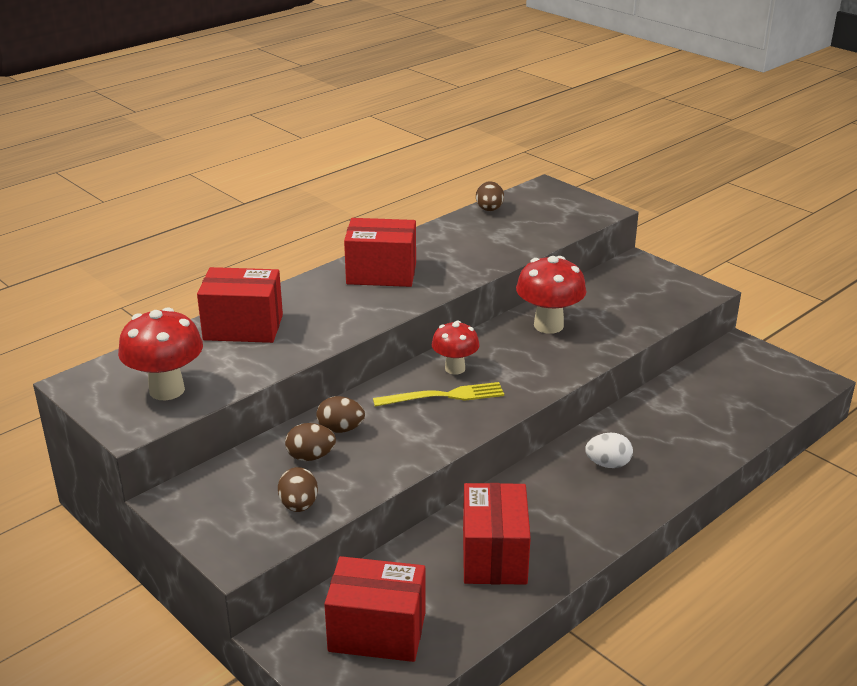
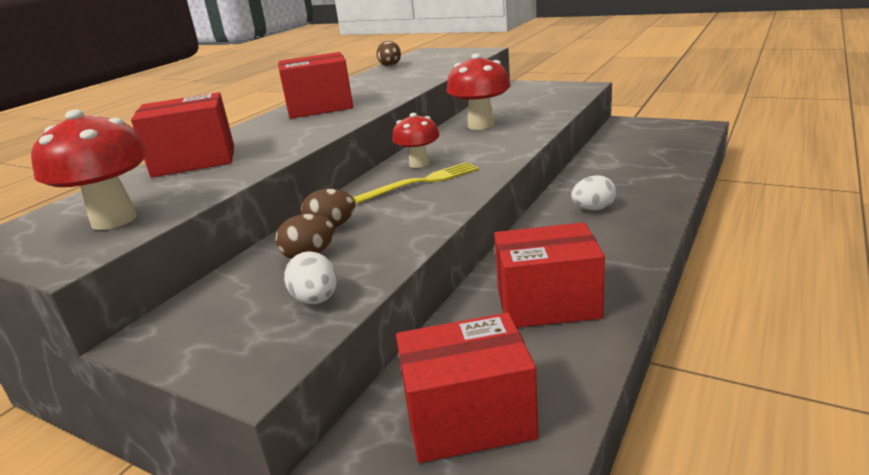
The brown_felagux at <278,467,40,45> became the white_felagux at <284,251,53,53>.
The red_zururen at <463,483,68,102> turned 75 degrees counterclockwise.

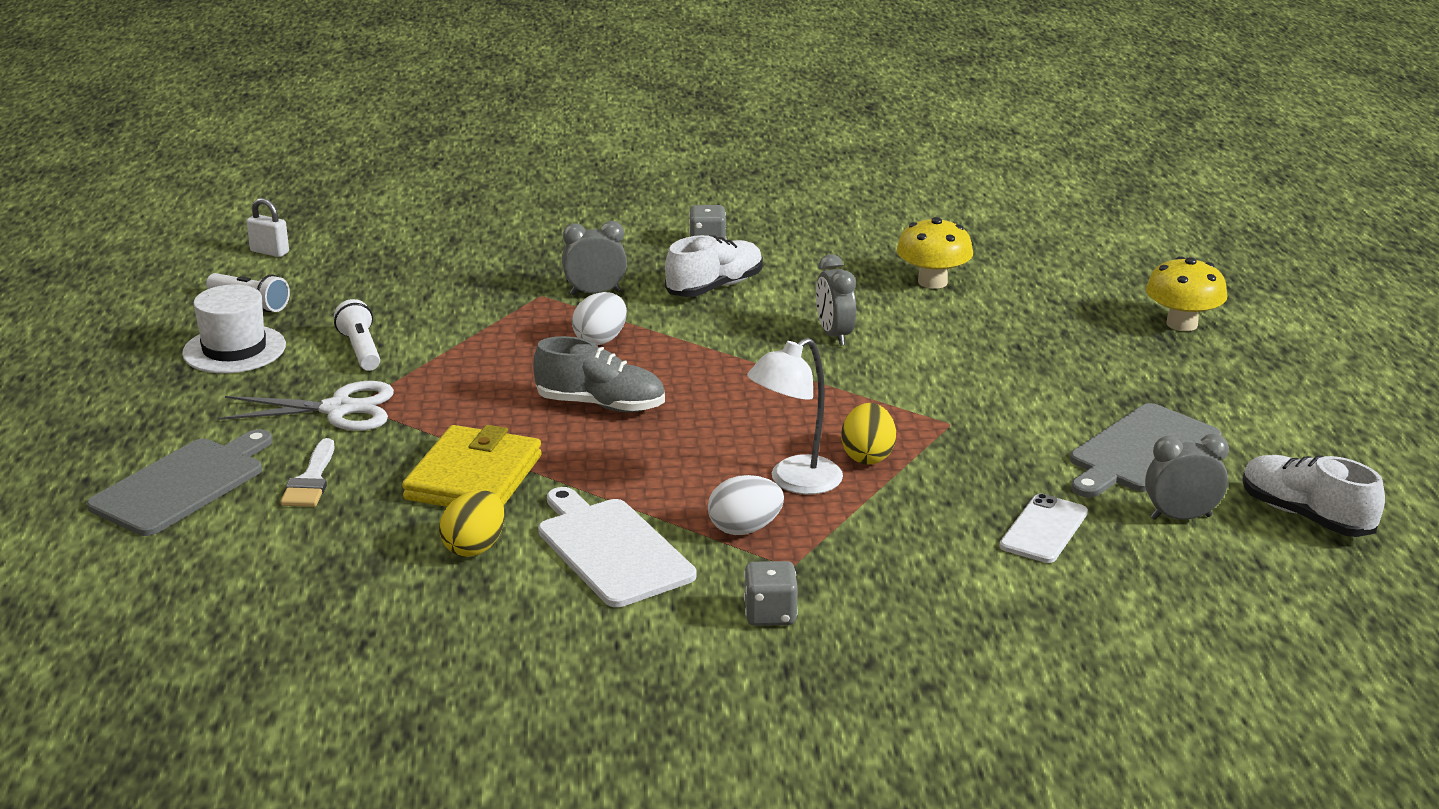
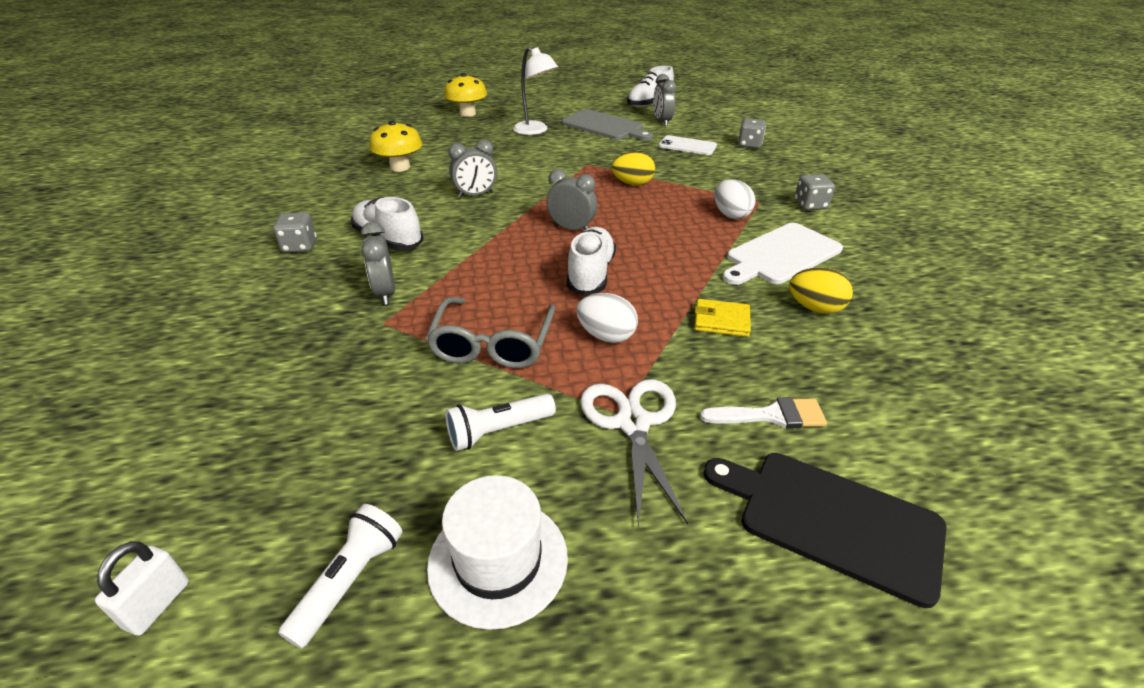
The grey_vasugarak at <87,429,185,107> became the black_vasugarak at <703,453,244,155>.
The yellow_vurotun at <402,425,140,82> changed to 0.54 times the size.
The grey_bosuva at <533,336,132,76> became the white_bosuva at <566,227,50,68>.
The white_felagux moved from <572,292,55,53> to <576,293,62,50>.
The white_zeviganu moved from <747,338,96,157> to <513,47,45,88>.
The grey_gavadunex at <426,297,129,71> appeared.
The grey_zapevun at <546,169,51,61> appeared.
The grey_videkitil at <738,118,28,31> appeared.

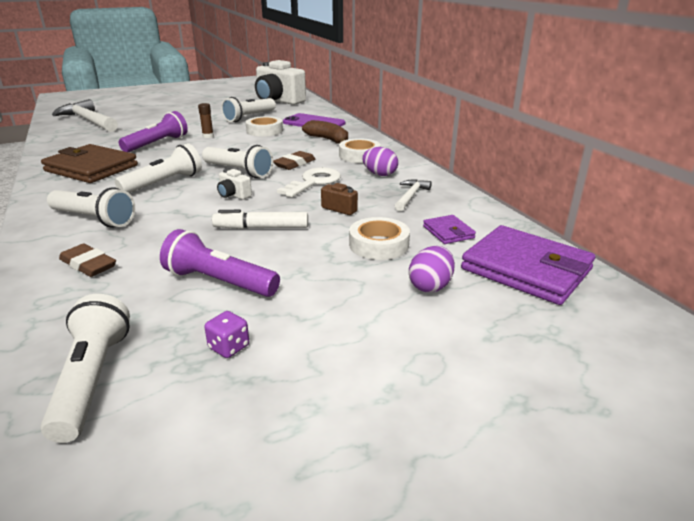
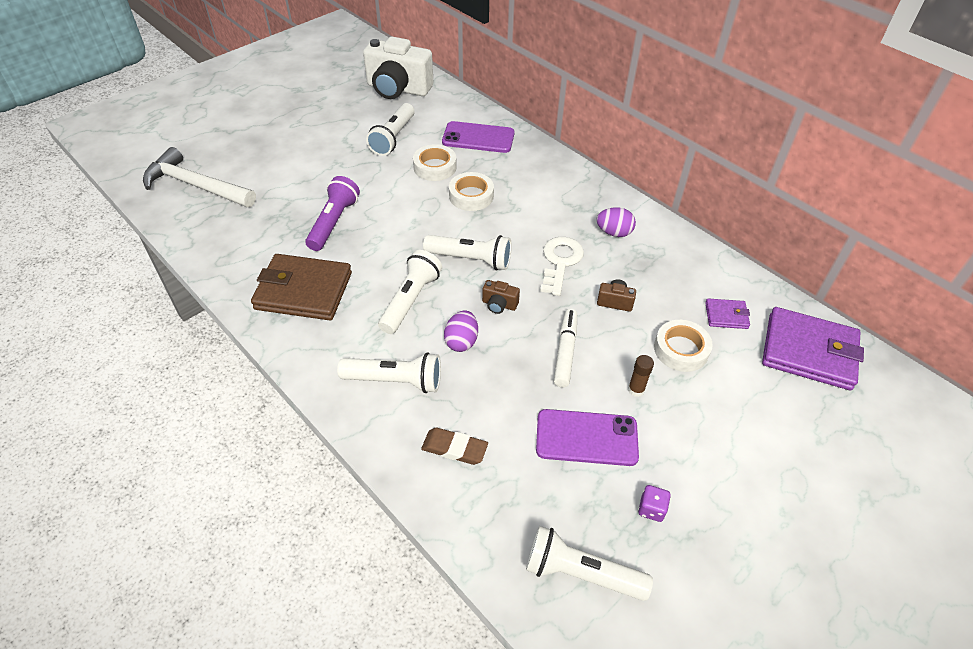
The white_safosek at <40,294,90,149> turned 45 degrees counterclockwise.
The purple_safosek at <160,229,120,68> was replaced by the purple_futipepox at <536,409,103,57>.
The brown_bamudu moved from <198,103,16,35> to <628,355,26,42>.
The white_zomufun at <212,210,96,19> turned 120 degrees clockwise.
The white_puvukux at <217,169,35,31> became the brown_puvukux at <482,280,38,34>.
The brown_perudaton at <273,151,43,19> disappeared.
The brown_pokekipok at <302,120,46,24> disappeared.
The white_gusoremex moved from <339,138,42,25> to <449,172,45,39>.
The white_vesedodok at <395,179,37,32> disappeared.
The purple_felagux moved from <409,246,46,47> to <444,310,34,42>.
The purple_vurotun at <423,215,53,29> turned 45 degrees counterclockwise.

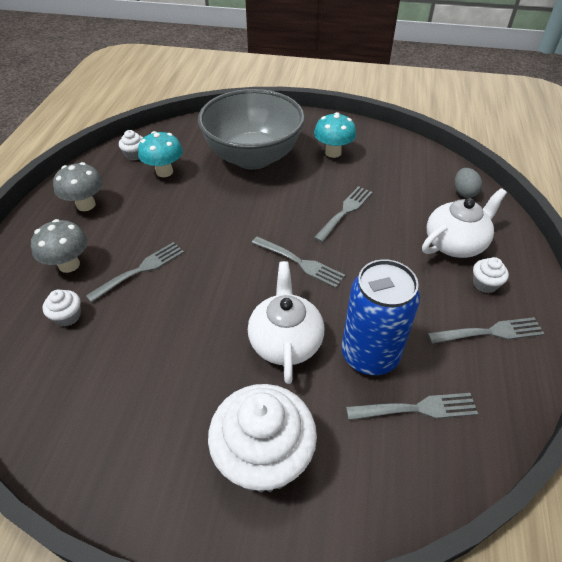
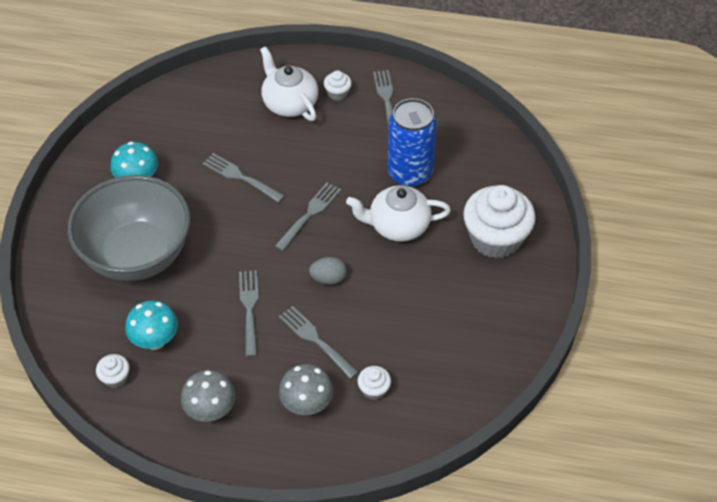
The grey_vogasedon moved from <346,393,132,27> to <239,270,20,87>.
The grey_felagux moved from <455,168,27,30> to <309,257,38,28>.

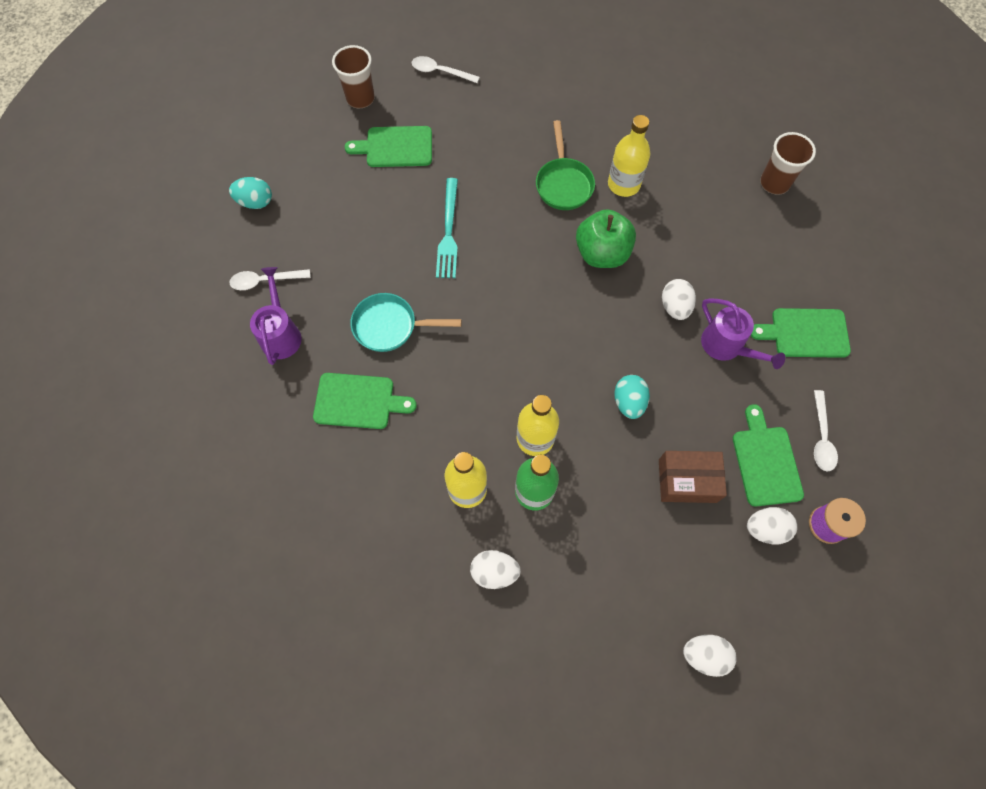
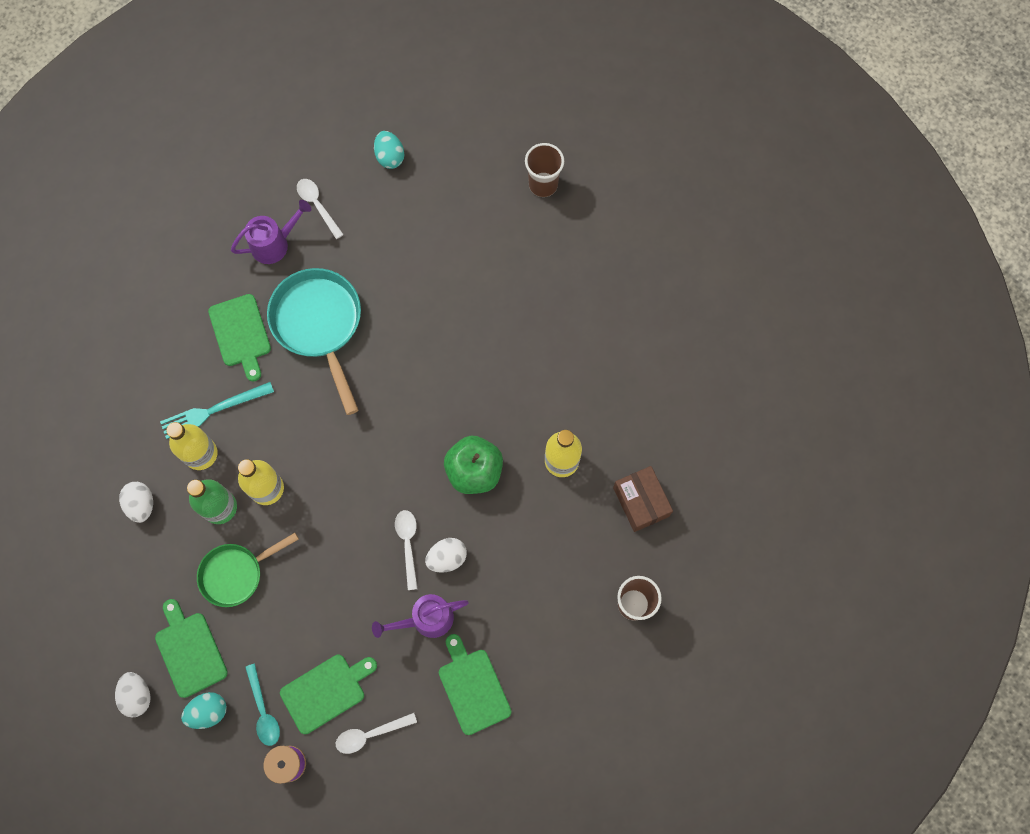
The green_vasugarak moved from <345,126,87,41> to <155,599,73,99>.
The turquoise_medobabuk at <350,293,112,59> changed to 1.57 times the size.
The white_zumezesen moved from <412,56,68,27> to <395,510,23,80>.
The turquoise_vogasedon moved from <436,178,22,100> to <160,382,114,57>.
The green_medobabuk moved from <536,120,59,90> to <197,533,102,74>.
The turquoise_felagux moved from <614,375,36,44> to <181,692,46,37>.
The brown_zururen moved from <659,451,68,52> to <613,466,60,66>.
The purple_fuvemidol at <701,298,84,71> turned 45 degrees clockwise.
The white_felagux at <747,507,50,38> was replaced by the turquoise_zumezesen at <245,663,35,83>.

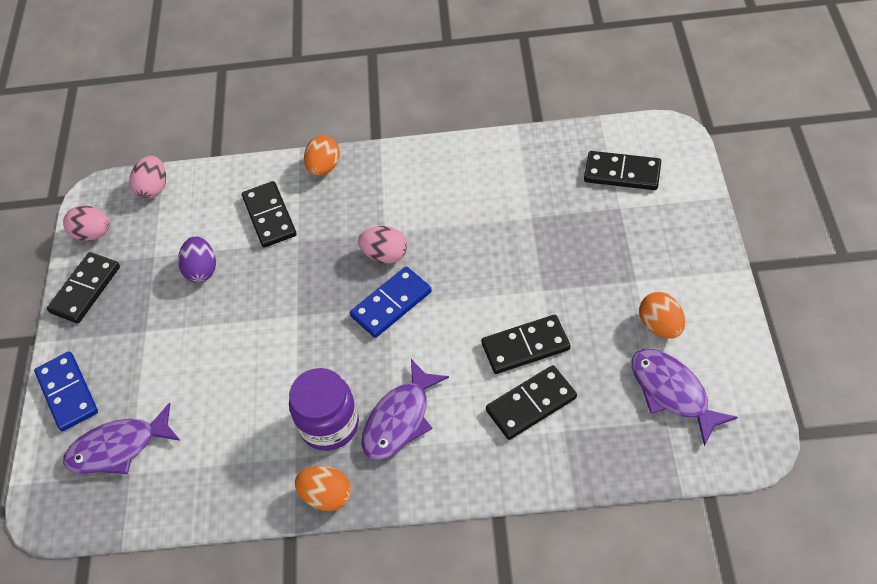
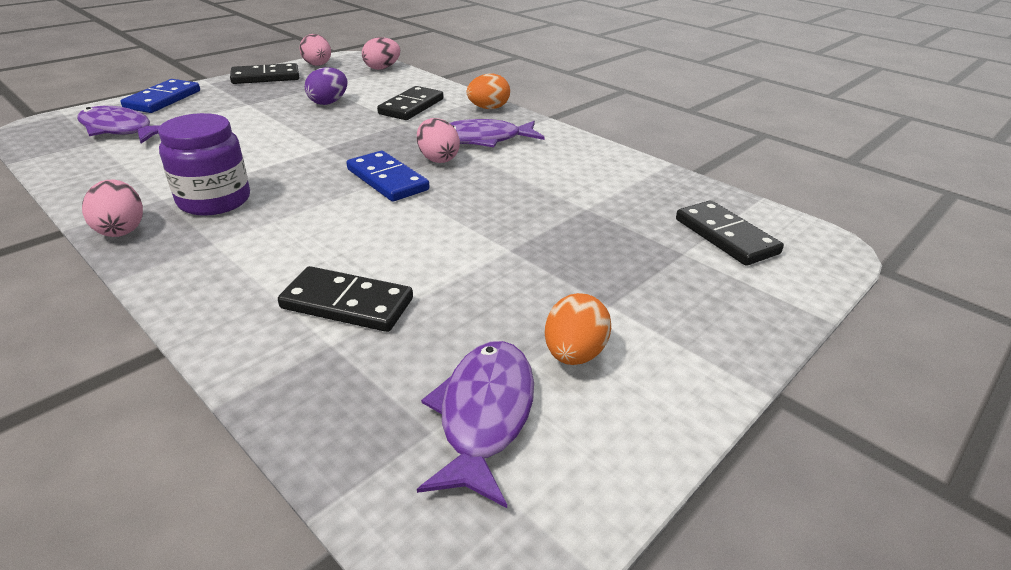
The orange_felagux at <295,466,56,45> became the pink_felagux at <82,180,61,57>.
The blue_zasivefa at <350,267,82,71> turned 45 degrees clockwise.
The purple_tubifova moved from <361,359,88,101> to <450,119,95,28>.
The black_zasivefa at <481,315,89,59> disappeared.

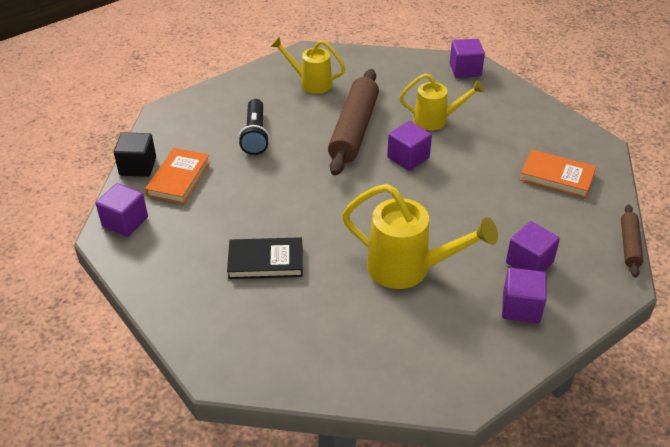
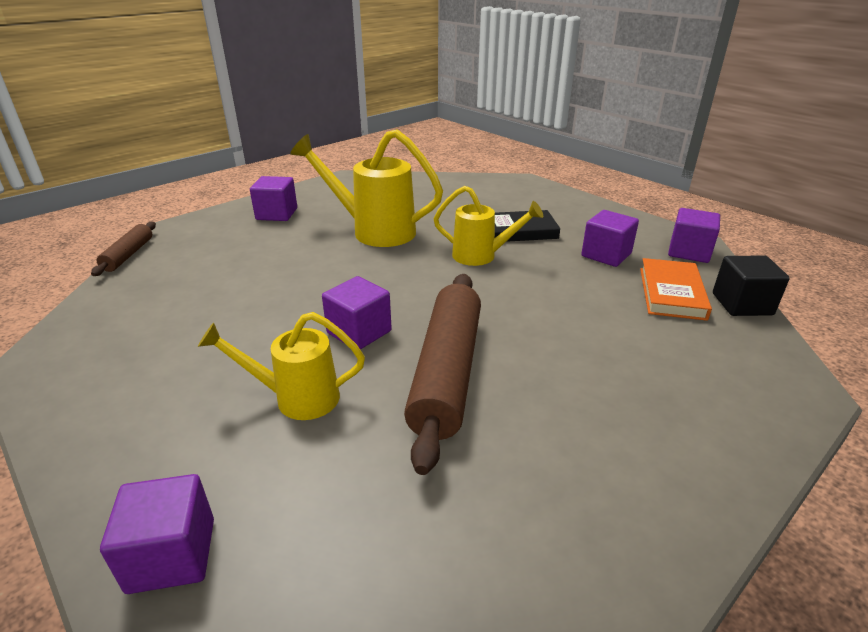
The black_safosek at <238,99,32,56> disappeared.
The yellow_fuvemidol moved from <270,37,75,57> to <433,186,110,80>.
The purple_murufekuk moved from <506,221,54,51> to <581,210,58,57>.
The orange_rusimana at <520,150,76,48> disappeared.

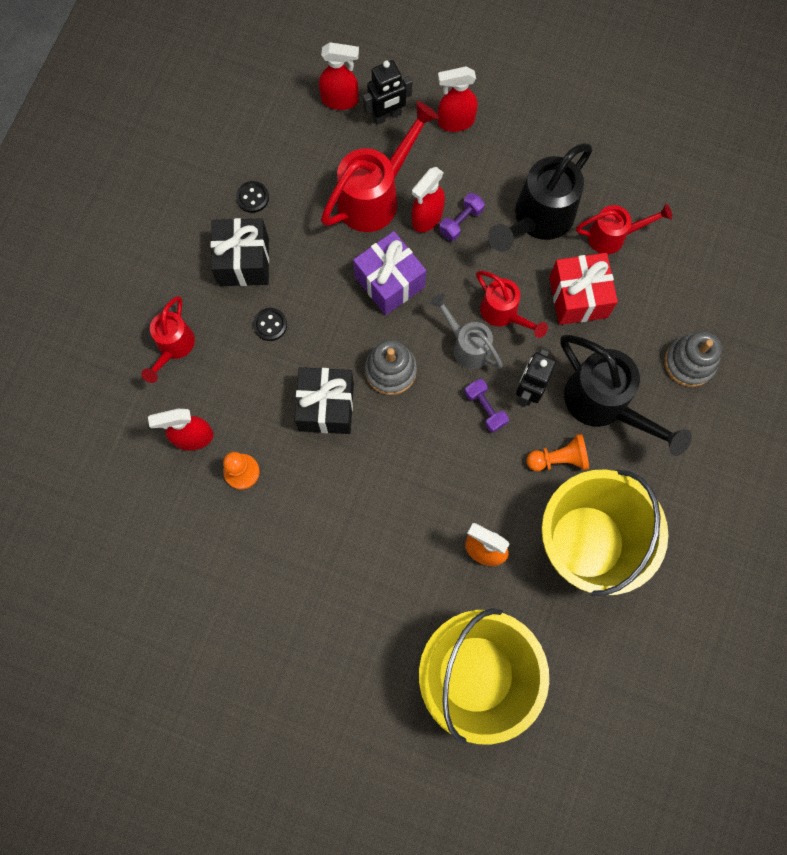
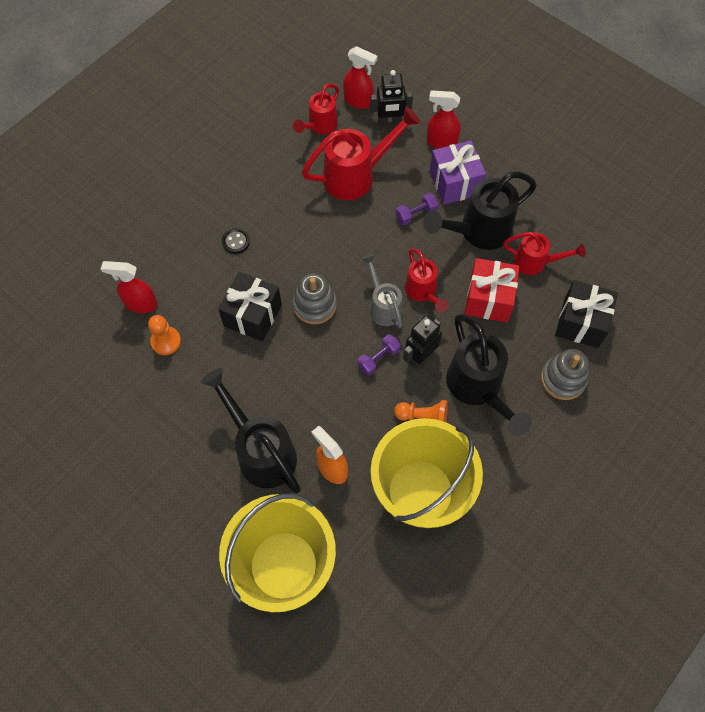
The red_fuvemidol moved from <142,296,53,87> to <293,83,46,51>.
The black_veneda moved from <210,218,59,68> to <555,280,63,68>.
The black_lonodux at <236,181,33,32> disappeared.
The purple_veneda moved from <353,231,73,84> to <430,140,56,65>.
The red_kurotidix at <412,167,33,65> disappeared.
The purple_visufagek at <465,379,44,54> turned 60 degrees clockwise.
The black_fuvemidol at <201,368,100,125> appeared.

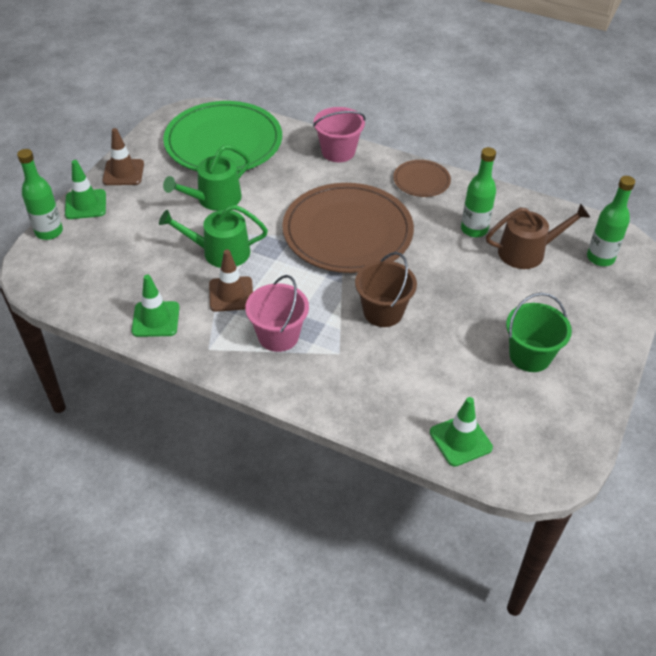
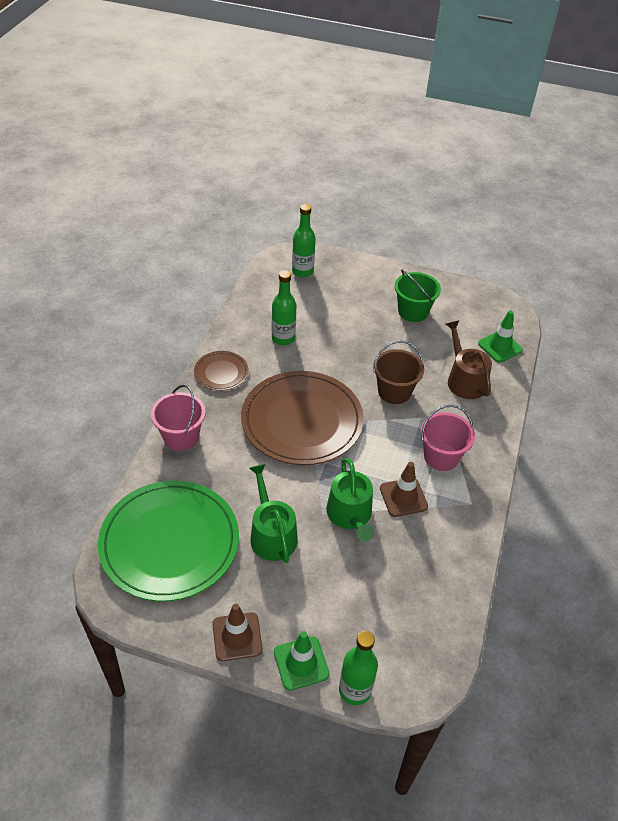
The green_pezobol at <131,275,48,62> disappeared.
The green_fuvemidol at <163,145,87,66> turned 150 degrees counterclockwise.
The brown_fuvemidol moved from <486,204,104,65> to <446,321,46,78>.

